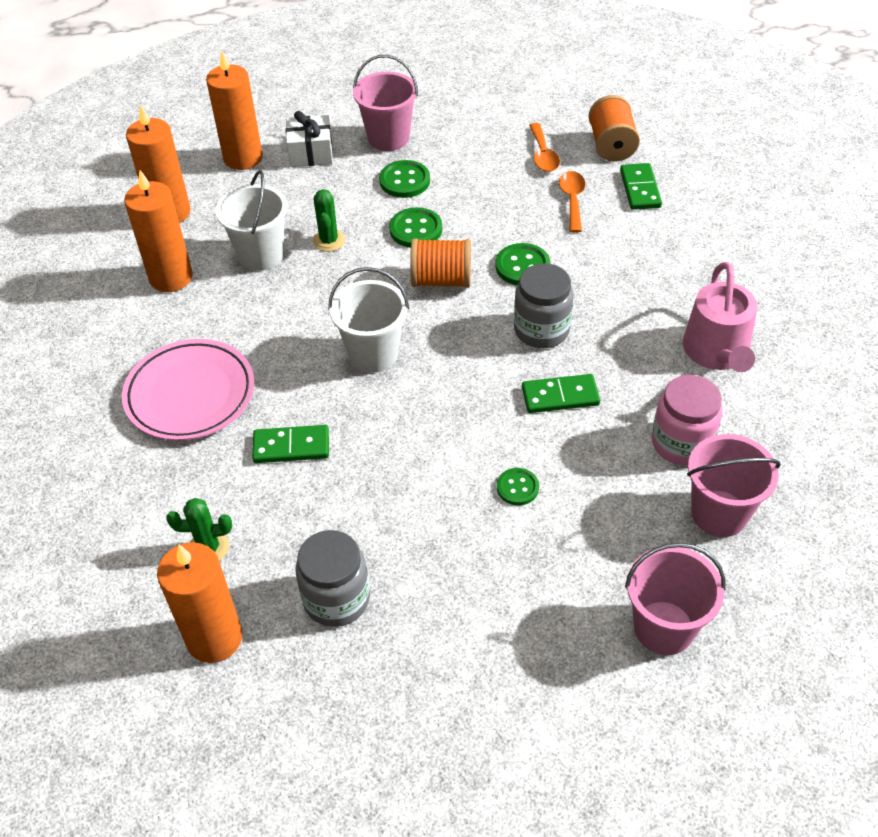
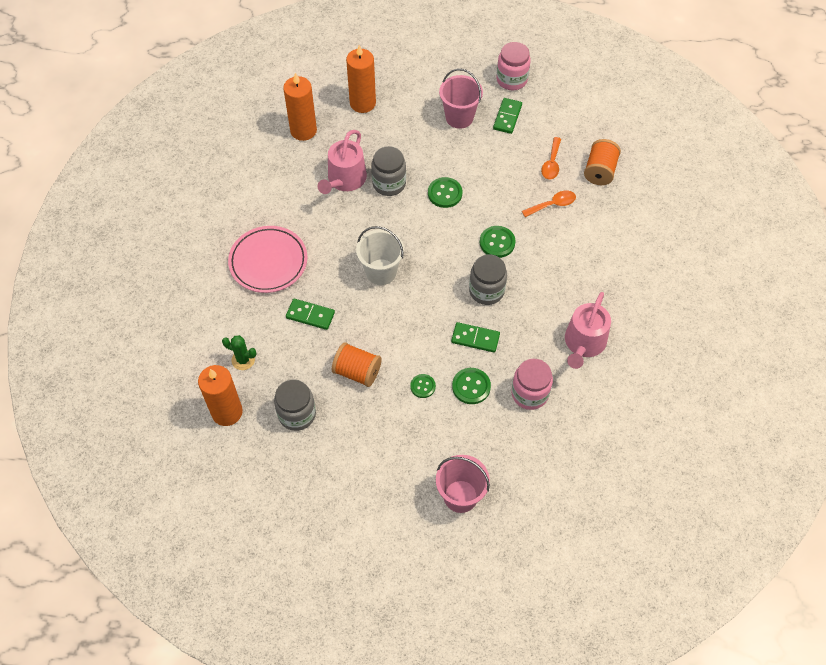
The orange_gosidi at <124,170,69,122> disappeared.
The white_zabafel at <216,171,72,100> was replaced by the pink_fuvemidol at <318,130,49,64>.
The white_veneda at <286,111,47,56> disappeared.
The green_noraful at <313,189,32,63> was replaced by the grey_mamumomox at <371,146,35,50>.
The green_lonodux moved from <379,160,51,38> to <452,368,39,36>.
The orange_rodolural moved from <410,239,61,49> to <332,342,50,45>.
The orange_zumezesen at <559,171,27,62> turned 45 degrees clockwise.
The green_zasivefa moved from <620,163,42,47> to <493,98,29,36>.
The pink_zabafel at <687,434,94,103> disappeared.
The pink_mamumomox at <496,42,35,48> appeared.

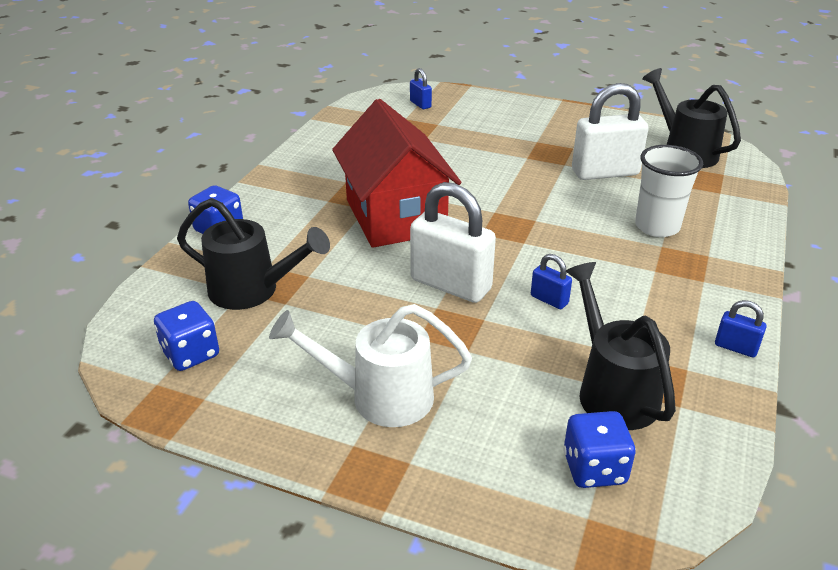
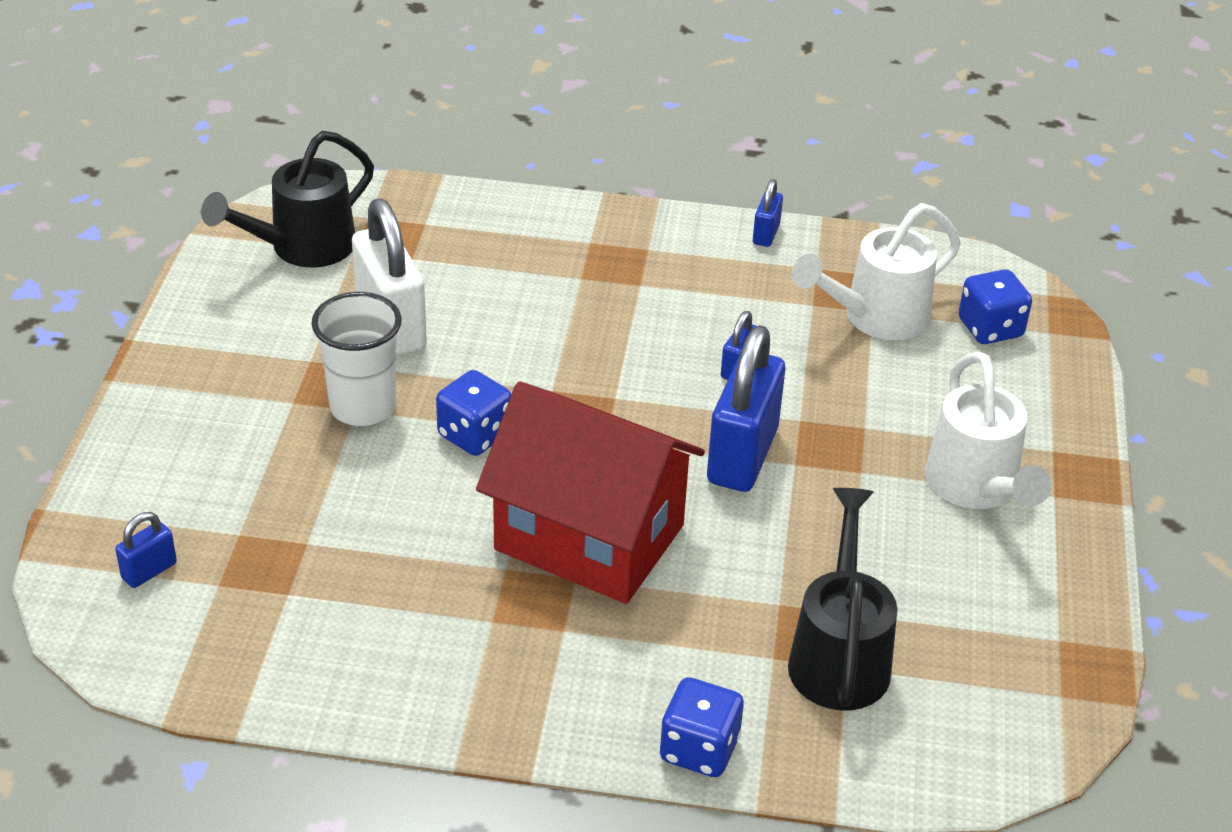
The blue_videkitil moved from <154,301,65,70> to <436,370,75,86>.
The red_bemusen at <332,99,129,149> turned 60 degrees clockwise.
The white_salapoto at <410,182,86,121> became the blue_salapoto at <707,325,78,167>.
The black_fuvemidol at <566,262,110,168> became the white_fuvemidol at <792,203,169,137>.
The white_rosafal moved from <635,145,68,92> to <311,292,91,134>.

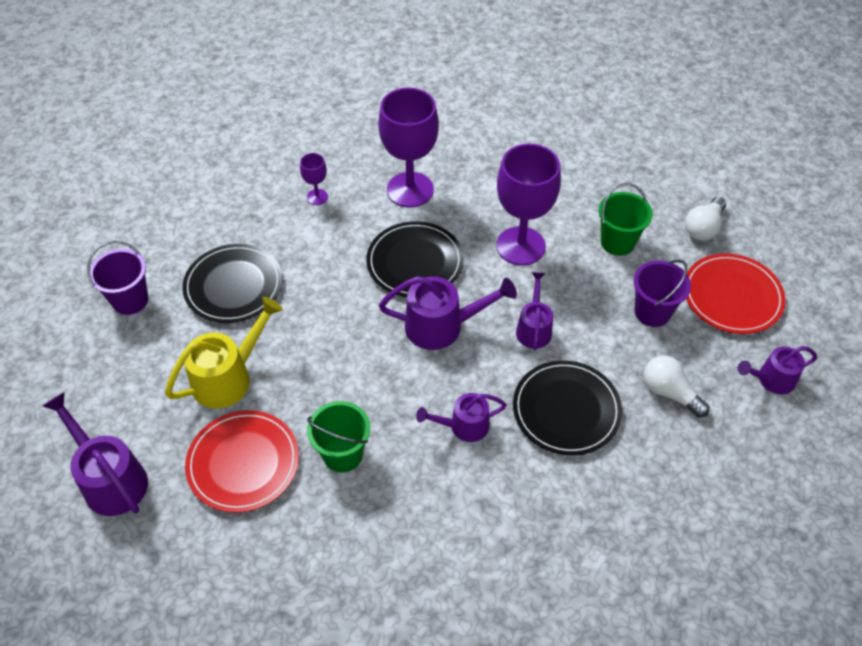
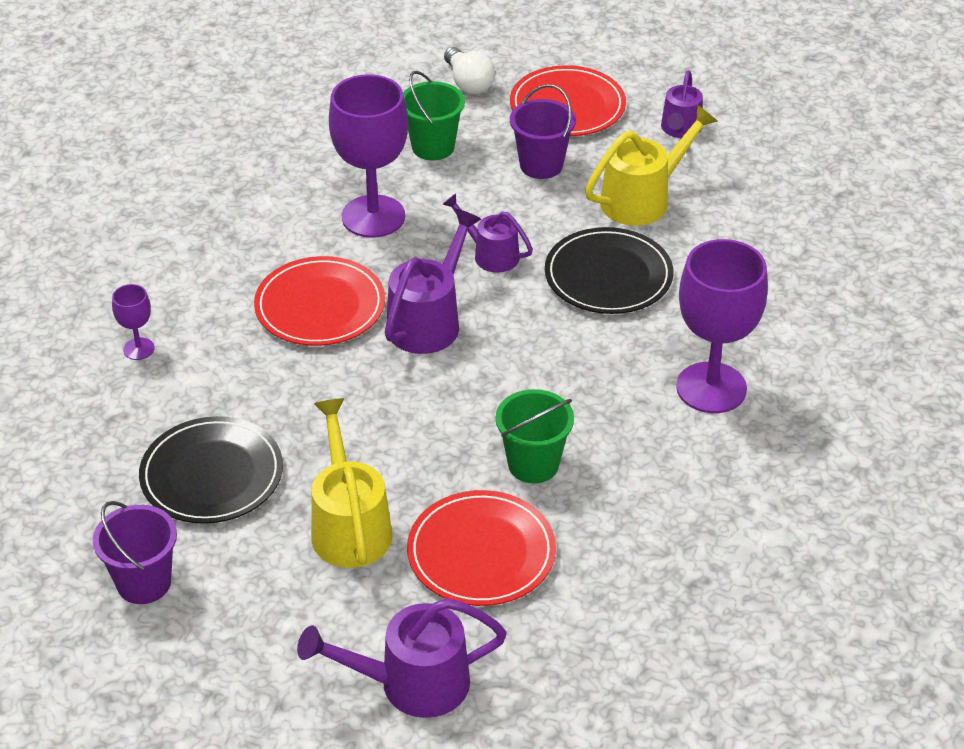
The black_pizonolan at <366,221,98,76> became the red_pizonolan at <254,256,131,90>.
The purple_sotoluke moved from <378,88,61,120> to <676,239,92,174>.
The purple_fuvemidol at <416,393,91,49> disappeared.
The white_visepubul at <644,356,65,61> was replaced by the yellow_fuvemidol at <585,105,133,121>.

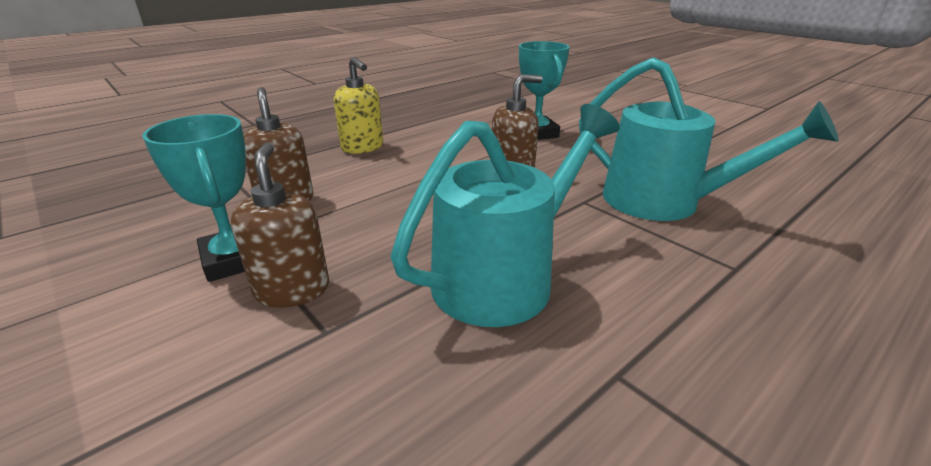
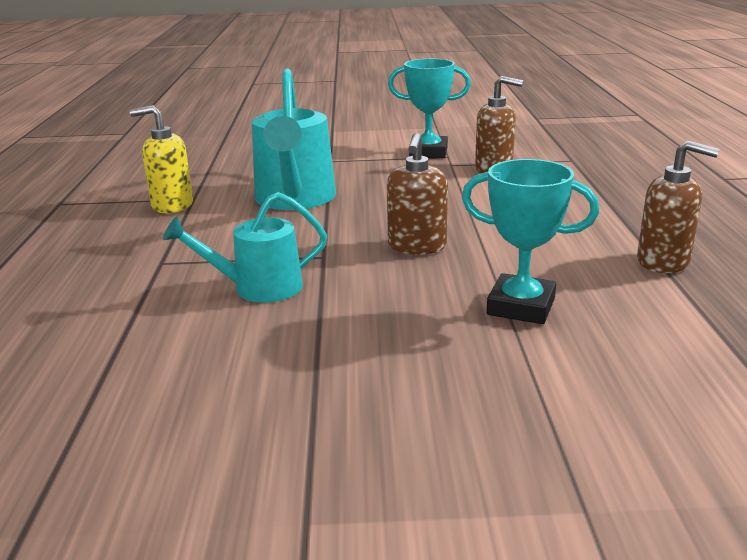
The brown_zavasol moved from <231,143,98,165> to <637,141,83,132>.
The yellow_zavasol moved from <334,57,49,97> to <130,105,63,108>.
The turquoise_fuvemidol at <579,57,260,164> changed to 0.62 times the size.

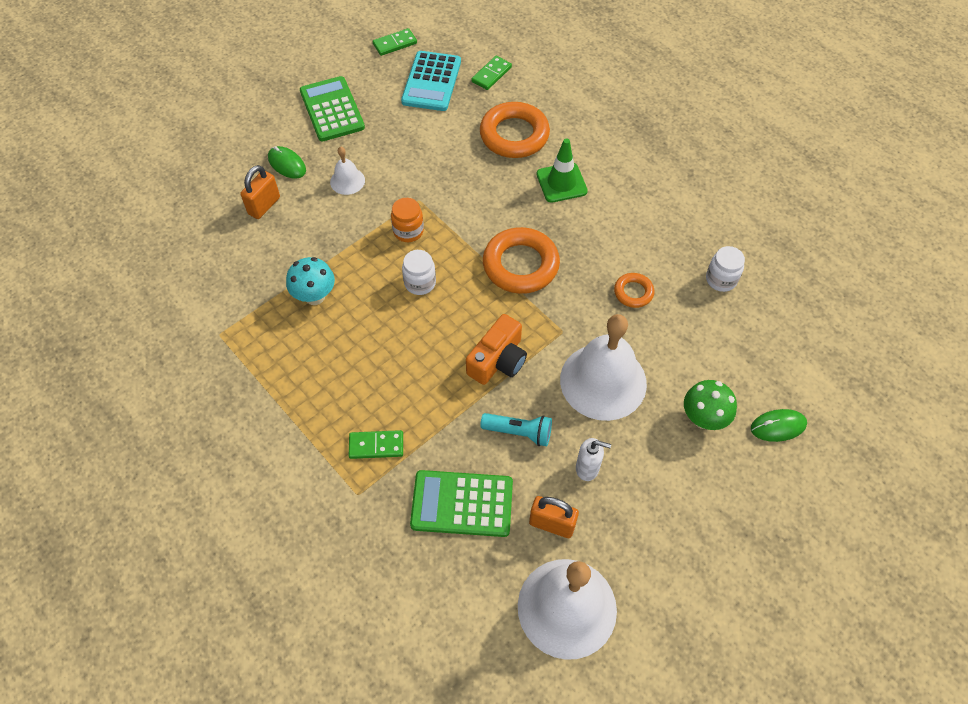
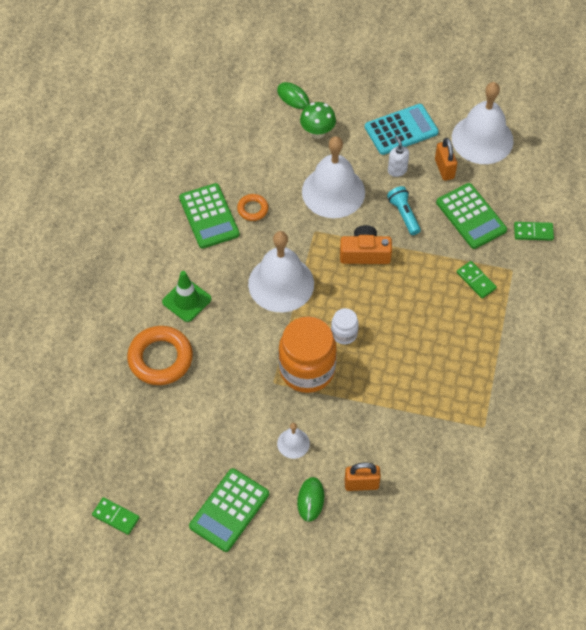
The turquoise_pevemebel at <286,257,49,48> disappeared.
The orange_mamumomox at <391,198,33,44> changed to 2.07 times the size.
The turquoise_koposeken moved from <401,51,60,60> to <365,104,74,51>.
The green_zasivefa moved from <472,56,40,34> to <514,222,40,19>.
The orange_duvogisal at <483,227,77,67> was replaced by the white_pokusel at <248,231,66,81>.
The white_mamumomox at <706,246,39,46> disappeared.
The green_koposeken at <179,183,61,66> appeared.

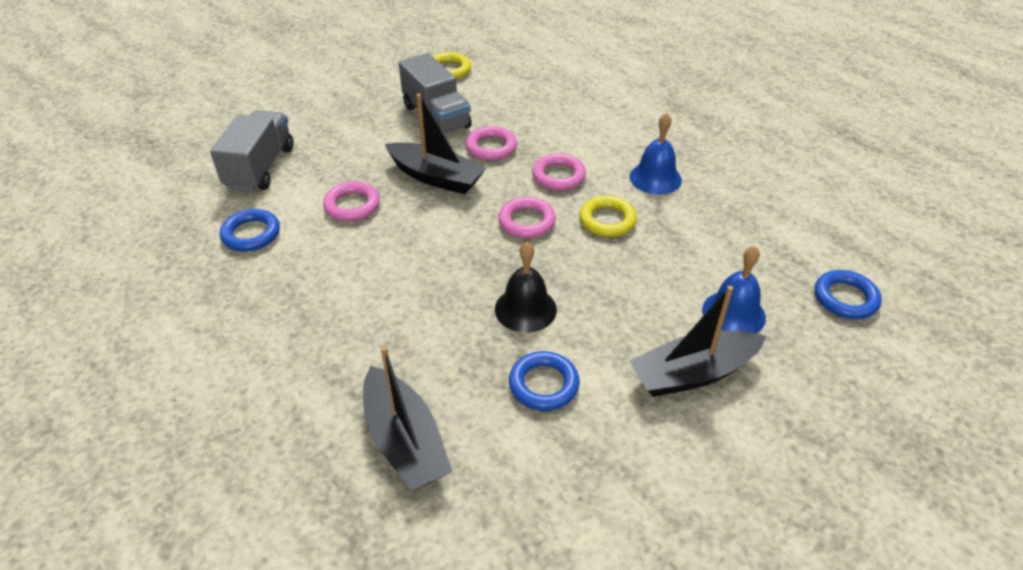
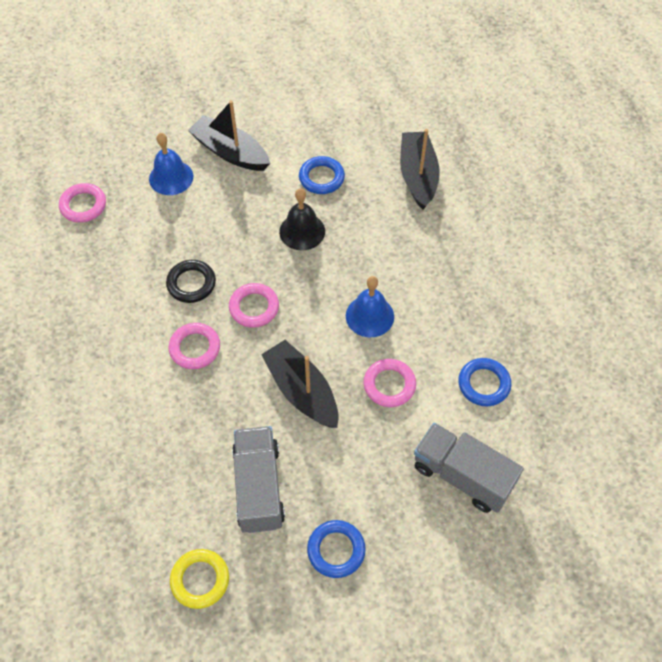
The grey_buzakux at <210,110,83,82> turned 90 degrees clockwise.
The pink_duvogisal moved from <466,126,51,35> to <59,183,47,40>.
The yellow_duvogisal at <579,196,58,41> became the black_duvogisal at <166,260,50,43>.
The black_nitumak at <629,286,137,111> turned 150 degrees counterclockwise.
The blue_pokusel moved from <630,113,52,82> to <346,276,48,62>.
The blue_duvogisal moved from <815,270,67,49> to <307,520,59,58>.

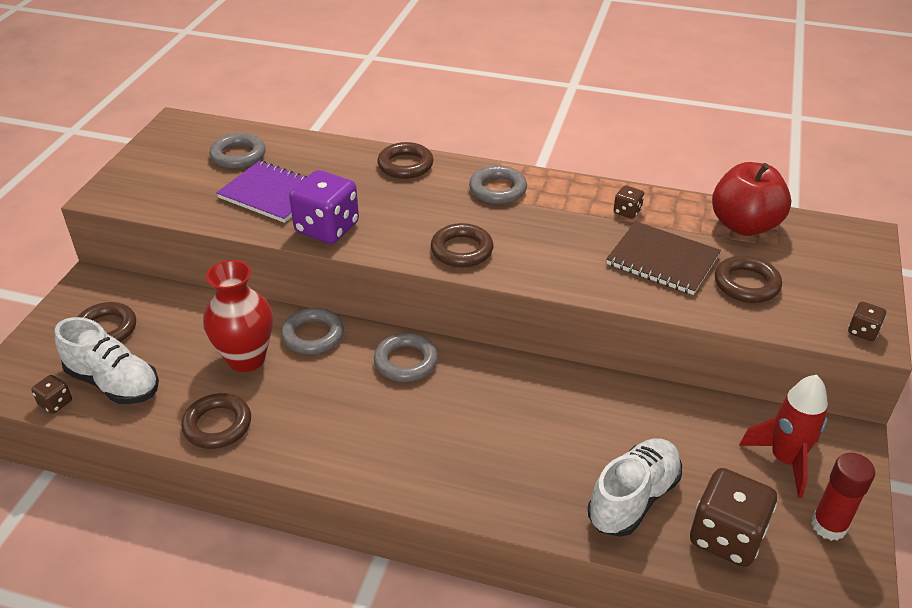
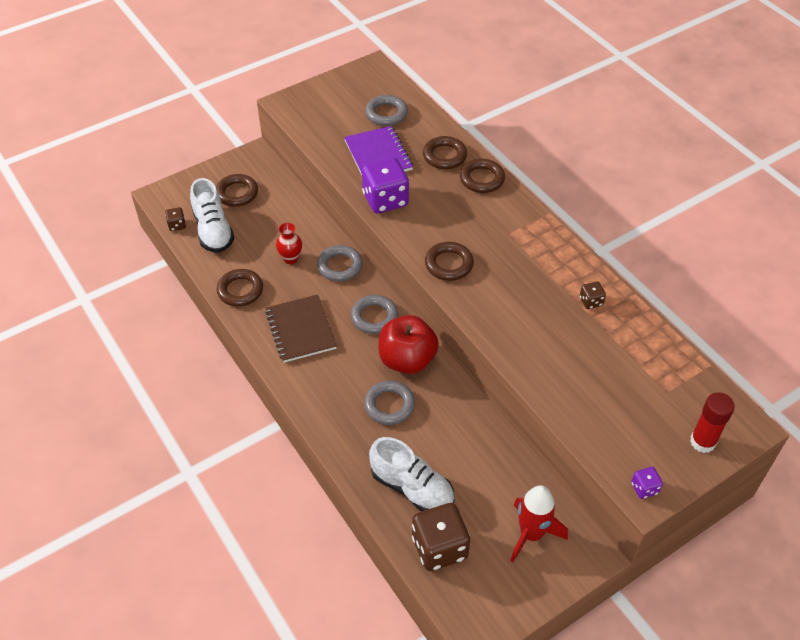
The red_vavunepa at <203,260,70,112> changed to 0.55 times the size.
The grey_duvogisal moved from <469,165,58,39> to <364,381,51,44>.
The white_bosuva at <588,438,94,99> turned 45 degrees clockwise.
The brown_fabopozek moved from <606,221,115,74> to <265,294,72,69>.
The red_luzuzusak moved from <712,162,79,74> to <379,315,60,59>.
The brown_duvogisal moved from <715,256,67,47> to <423,136,44,33>.
The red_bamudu moved from <811,453,64,88> to <690,393,45,60>.
The brown_videkitil at <848,302,38,39> became the purple_videkitil at <631,467,32,32>.

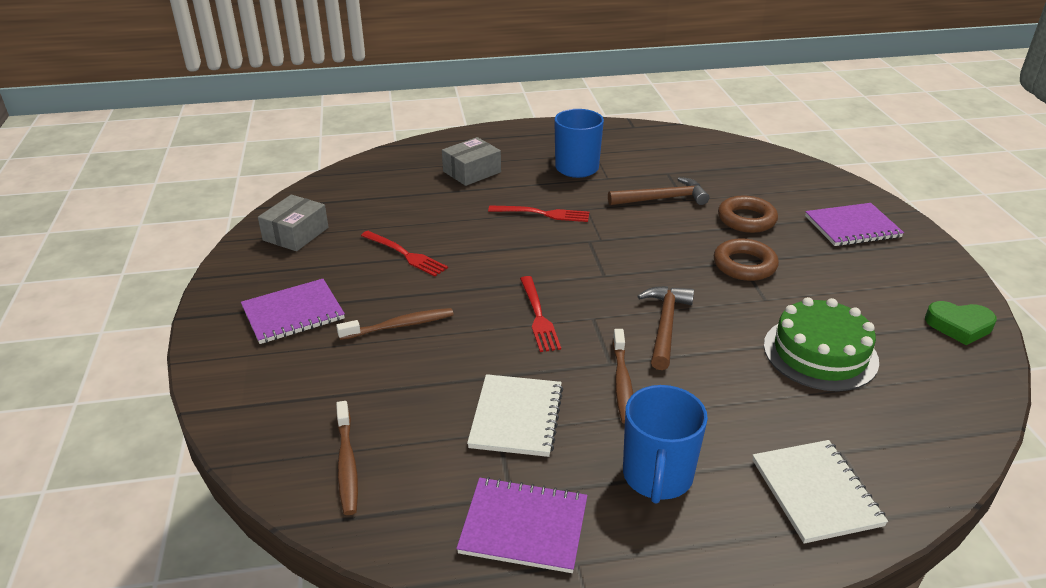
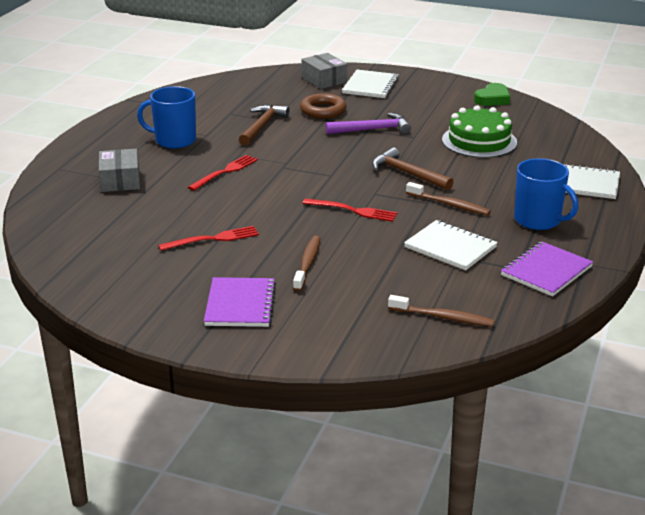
The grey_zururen moved from <258,195,70,56> to <301,53,46,36>.
The brown_duvogisal at <714,238,65,43> was replaced by the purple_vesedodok at <326,113,85,21>.
The purple_fabopozek at <805,203,99,43> became the white_fabopozek at <342,70,57,28>.

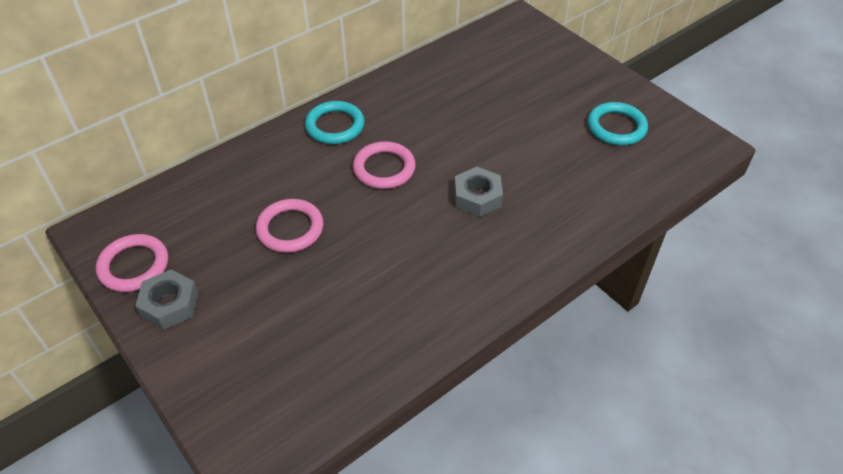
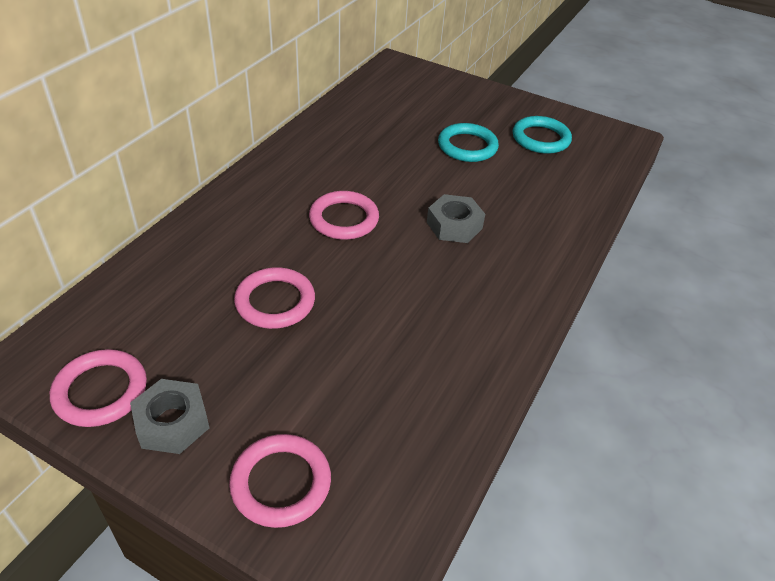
The turquoise_duvogisal moved from <305,101,60,43> to <438,123,61,39>.
The pink_duvogisal at <229,434,102,94> appeared.

